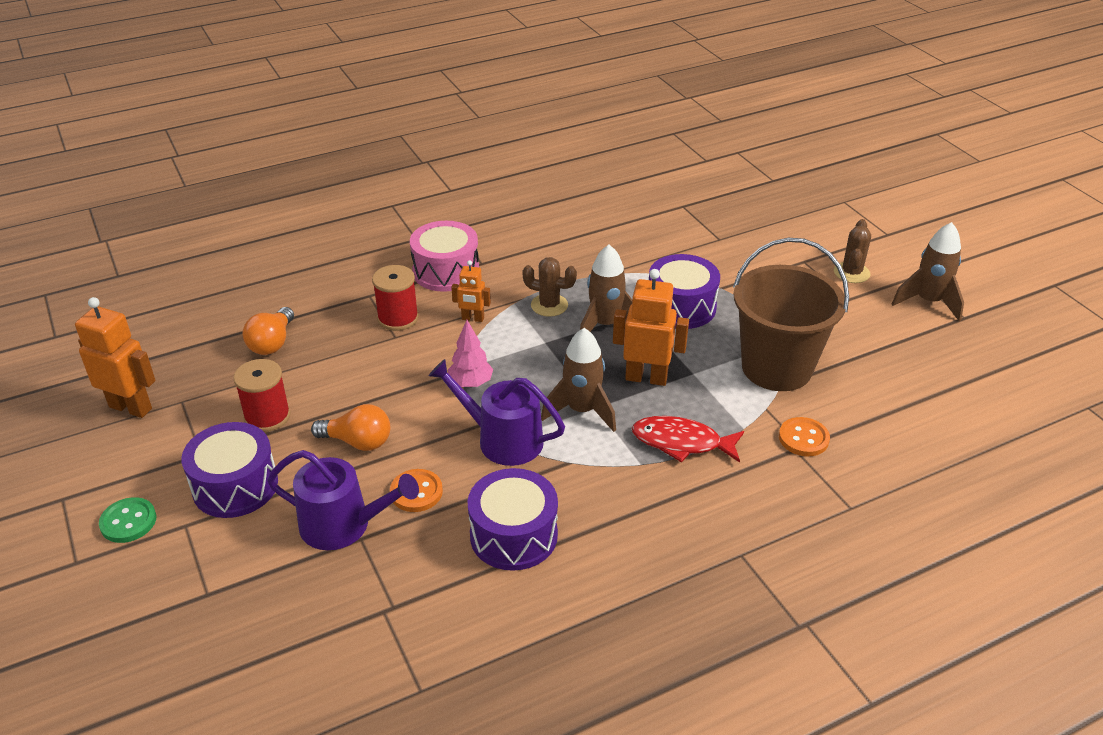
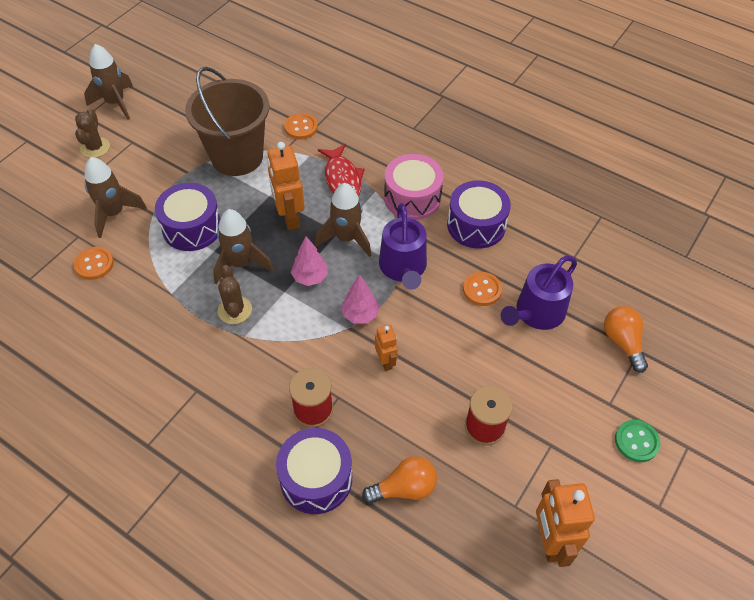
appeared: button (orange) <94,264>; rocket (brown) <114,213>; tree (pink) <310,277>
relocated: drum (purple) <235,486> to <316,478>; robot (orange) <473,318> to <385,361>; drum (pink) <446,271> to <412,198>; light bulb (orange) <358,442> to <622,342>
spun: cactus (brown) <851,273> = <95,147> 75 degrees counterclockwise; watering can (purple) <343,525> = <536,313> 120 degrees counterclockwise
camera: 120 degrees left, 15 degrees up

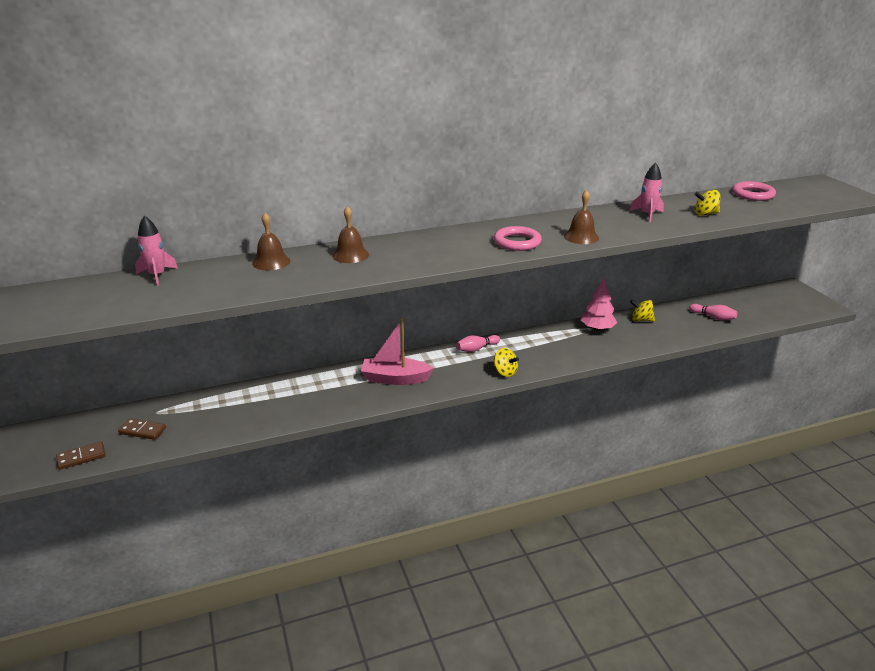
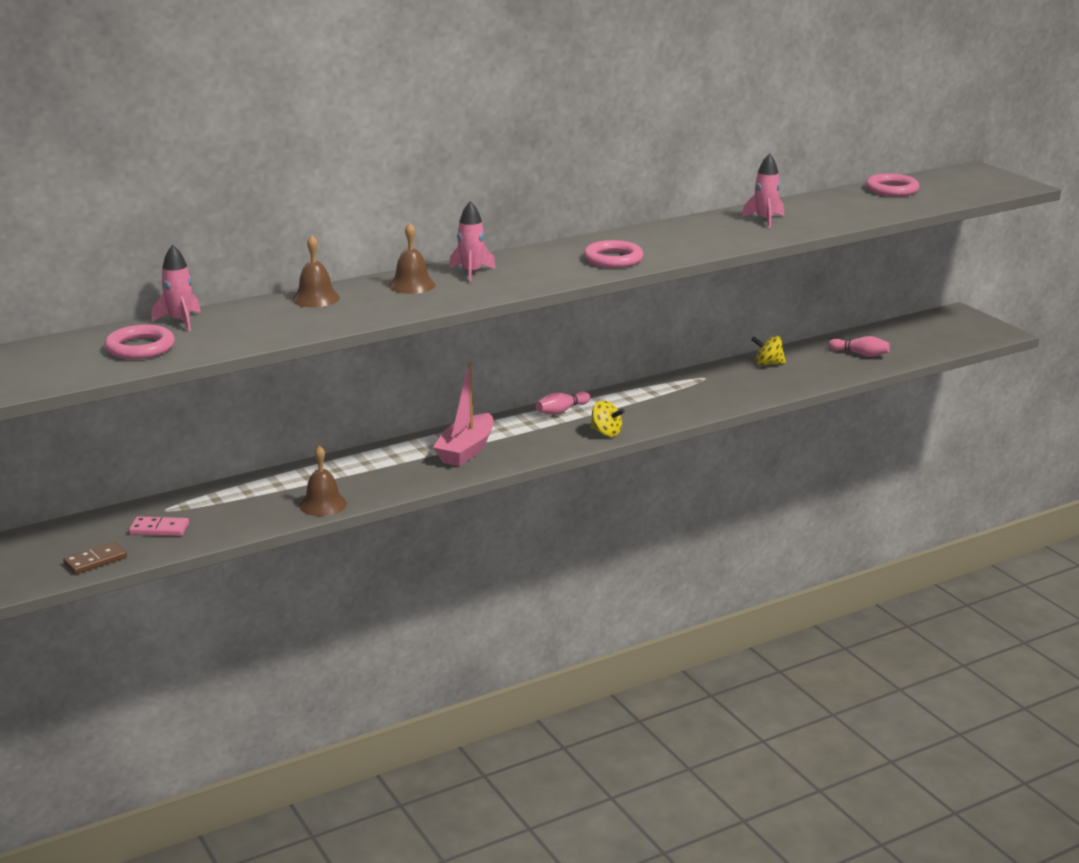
missing: tree (pink) <597,329>; spinning top (yellow) <705,214>
appeared: ring (pink) <140,348>; rocket (pink) <471,273>
relocated: bell (brown) <581,237> to <323,504>
colour: domino (brown) <142,431> to domino (pink) <159,529>
spun: boat (pink) <395,379> = <466,450> 60 degrees counterclockwise
camera: 10 degrees left, 5 degrees down

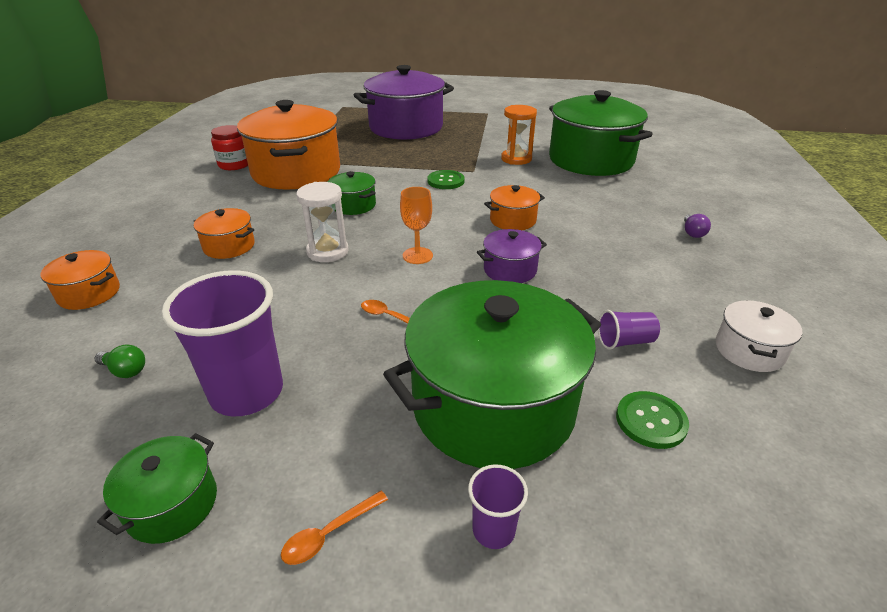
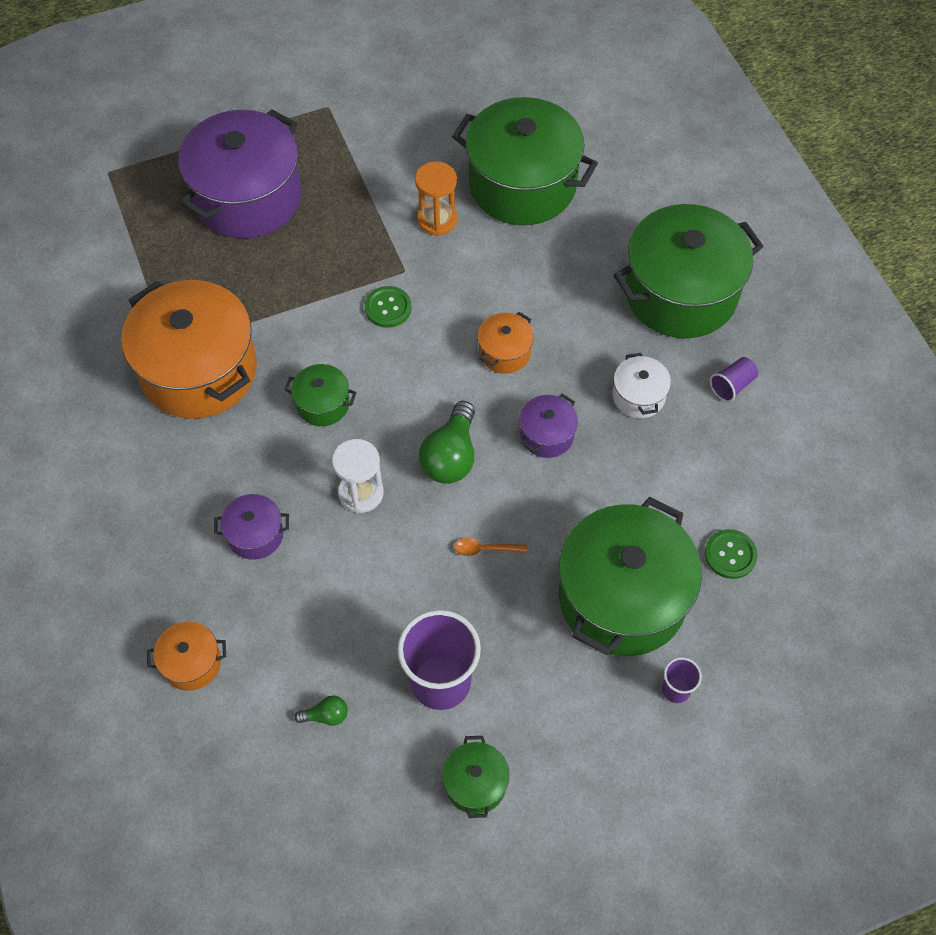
missing: jar (red) <234,165>; spoon (orange) <328,534>
relocated: pot (white) <749,351> to <638,396>; cup (purple) <625,341> to <732,385>
exchanged: goblet (orange) <417,255> to light bulb (green) <451,456>; light bulb (purple) <692,233> to pot (green) <680,293>
colour: pot (orange) <229,246> to pot (purple) <255,535>
camera: 30 degrees left, 25 degrees up

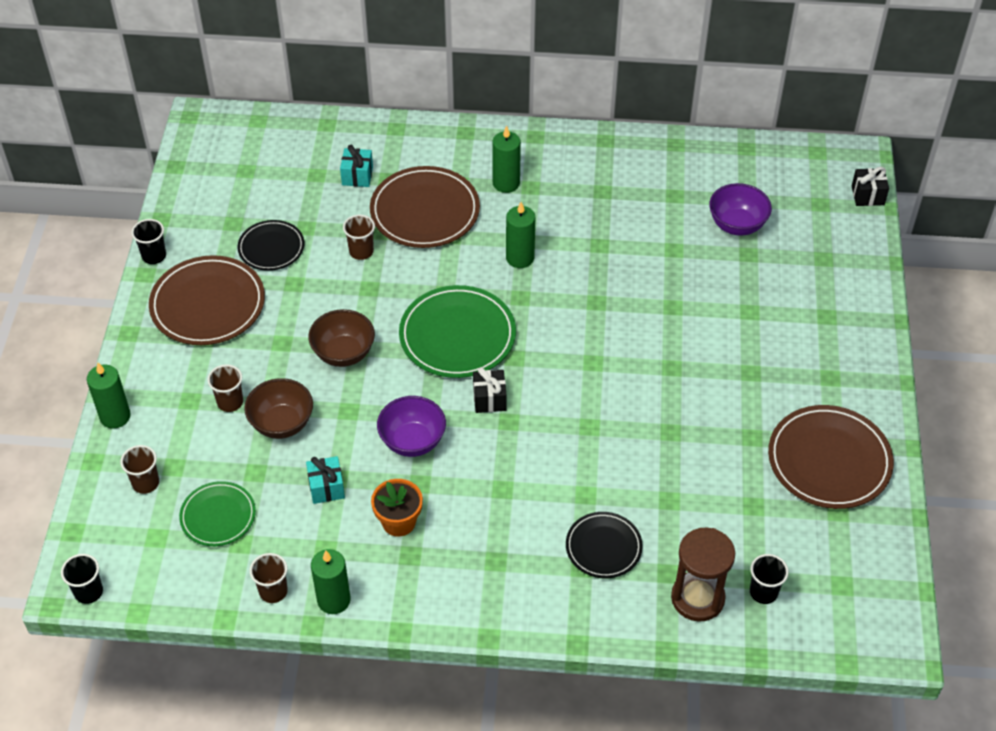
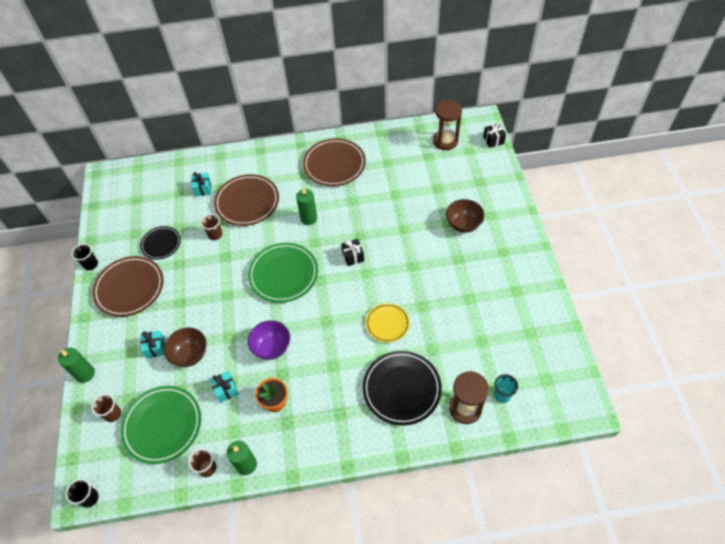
missing: candle (green) <506,183>; bowl (purple) <737,225>
appeared: plate (yellow) <387,324>; hourglass (brown) <445,141>
relocated: plate (brown) <829,461> to <334,164>; gift (black) <489,399> to <353,256>; bowl (brown) <343,353> to <463,224>
exchanged: cup (brown) <230,402> to gift (turquoise) <155,348>
colour: cup (black) <763,592> to cup (turquoise) <502,395>
size: plate (green) <218,516> = <162,425> x1.68; plate (black) <603,547> = <401,389> x1.68
camera: 10 degrees left, 5 degrees up

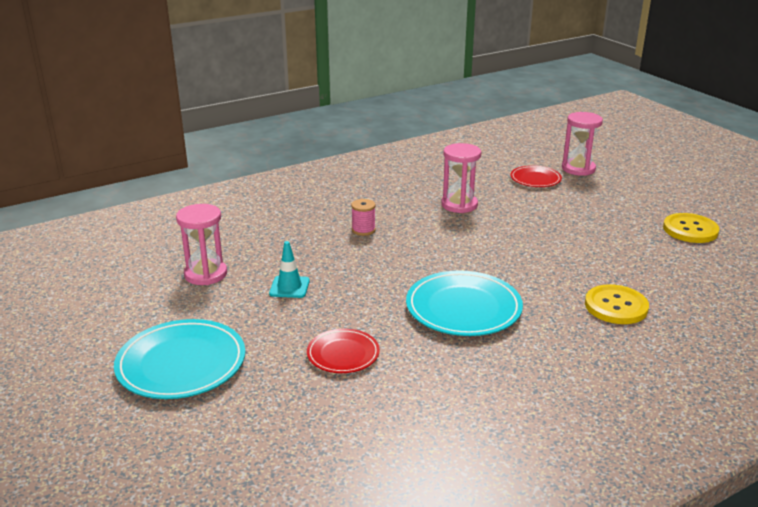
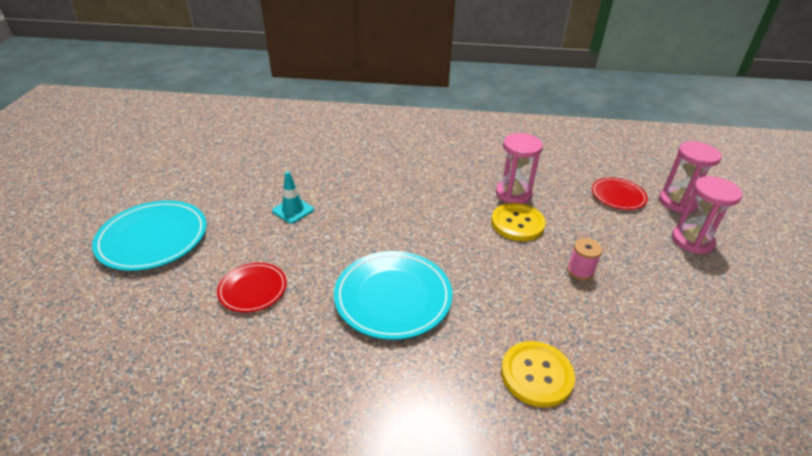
relocated: button (yellow) <690,230> to <517,223>; spool (pink) <363,230> to <580,271>; hourglass (pink) <206,274> to <692,241>
camera: 35 degrees right, 10 degrees up

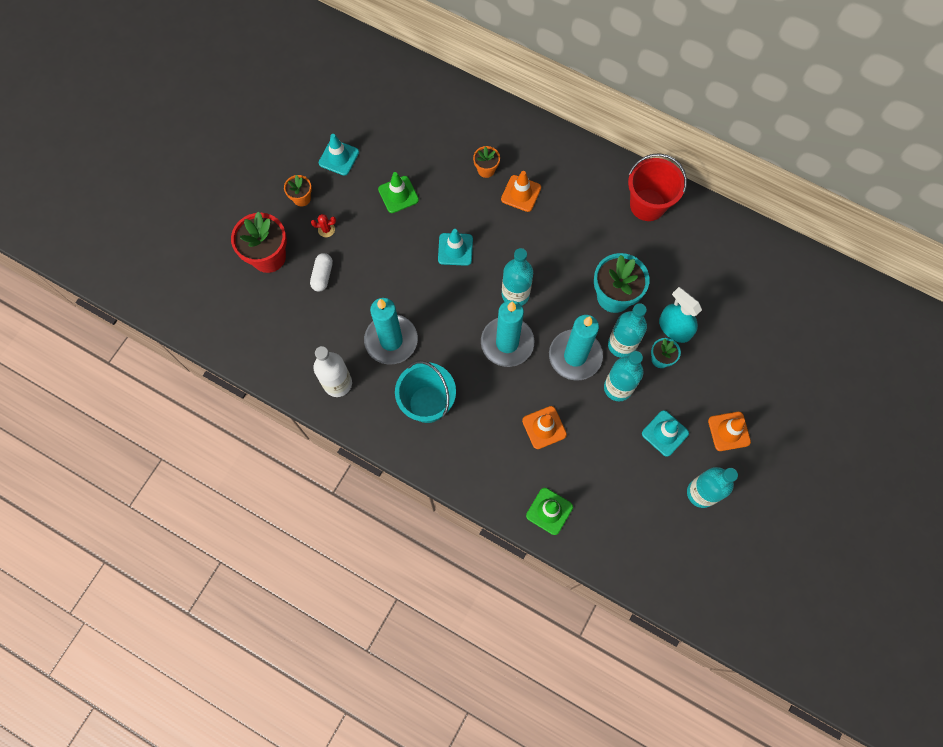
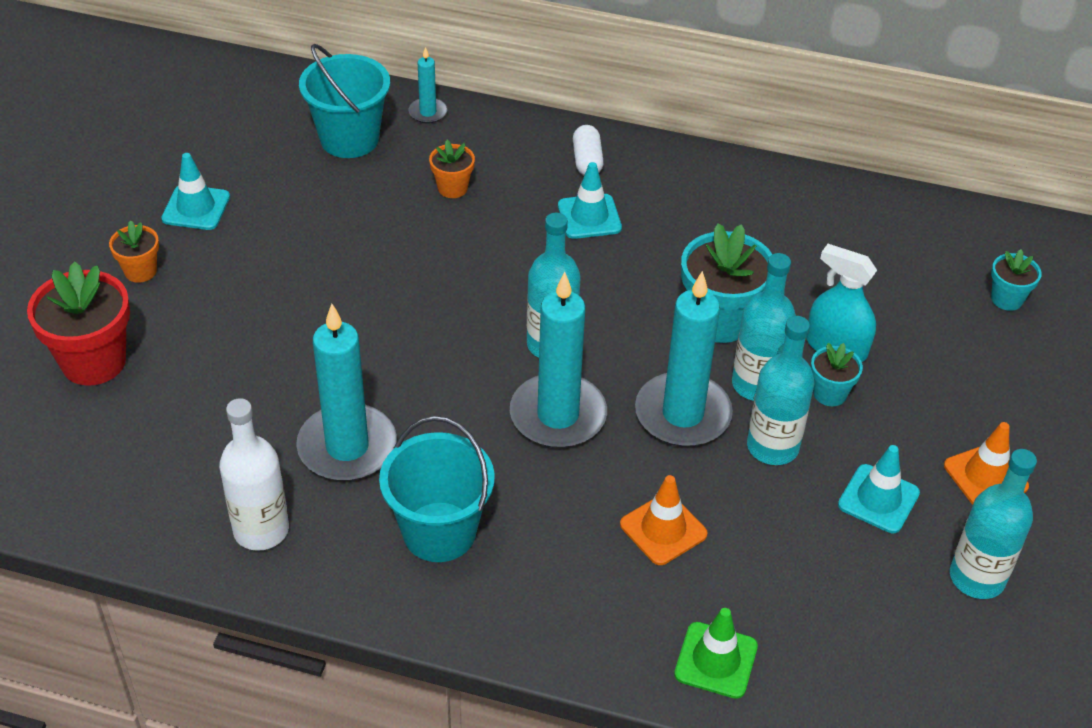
missing: cactus (red) <326,229>; traffic cone (green) <398,194>; traffic cone (orange) <521,193>; bucket (red) <647,205>
appeared: bucket (turquoise) <349,139>; candle (turquoise) <428,112>; flower pot (turquoise) <1007,299>
relocated: traffic cone (turquoise) <455,249> to <589,217>; capsule (white) <322,275> to <587,161>
camera: 15 degrees left, 25 degrees down

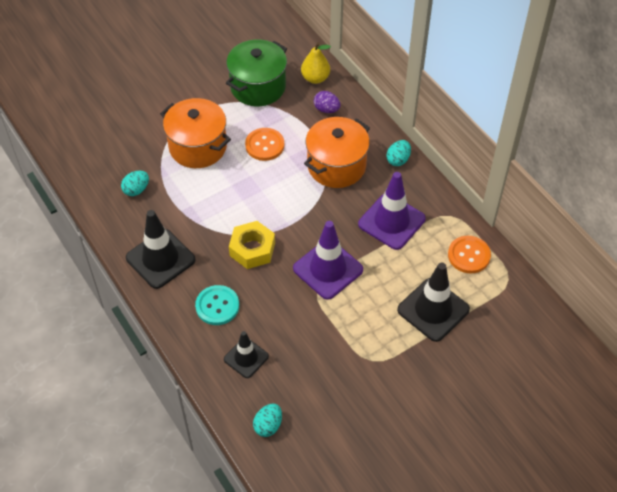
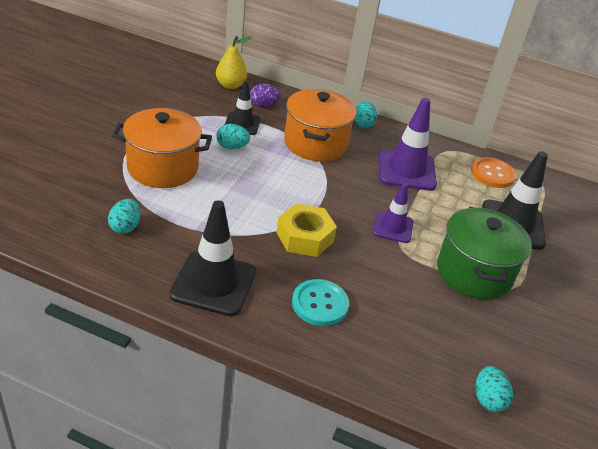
relocated: traffic cone (black) <246,358> to <242,124>; pot (green) <258,87> to <474,272>
exchanged: button (orange) <264,145> to egg (turquoise) <232,147>
size: traffic cone (purple) <328,269> = <393,227> x0.61
camera: 40 degrees left, 15 degrees down

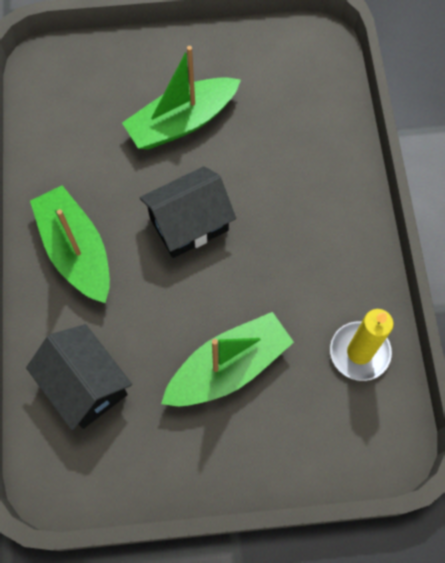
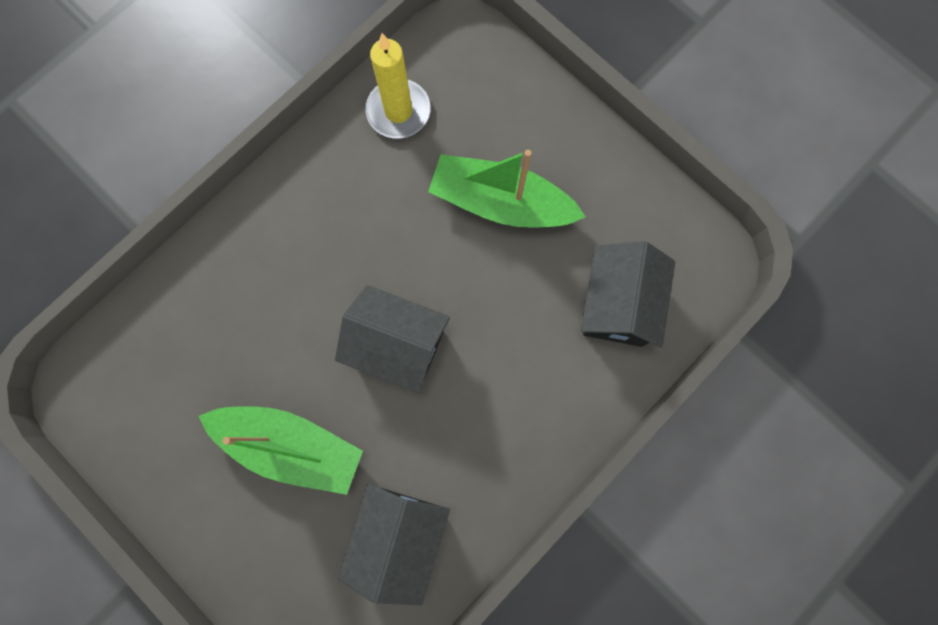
missing: boat (green) <76,251>
appeared: house (black) <399,536>
camera: 130 degrees left, 10 degrees up

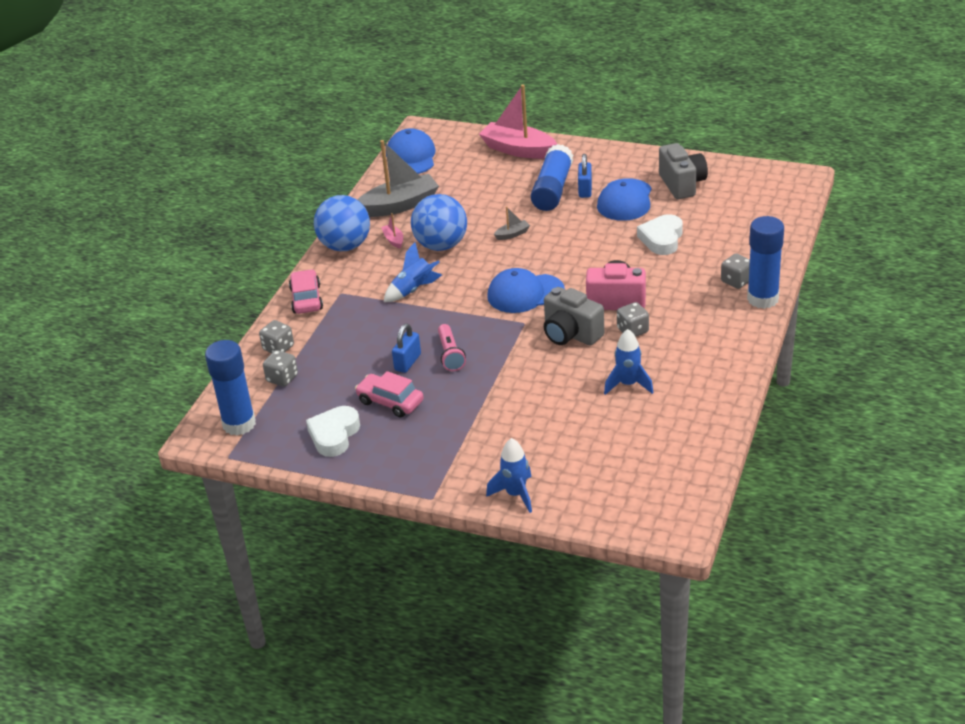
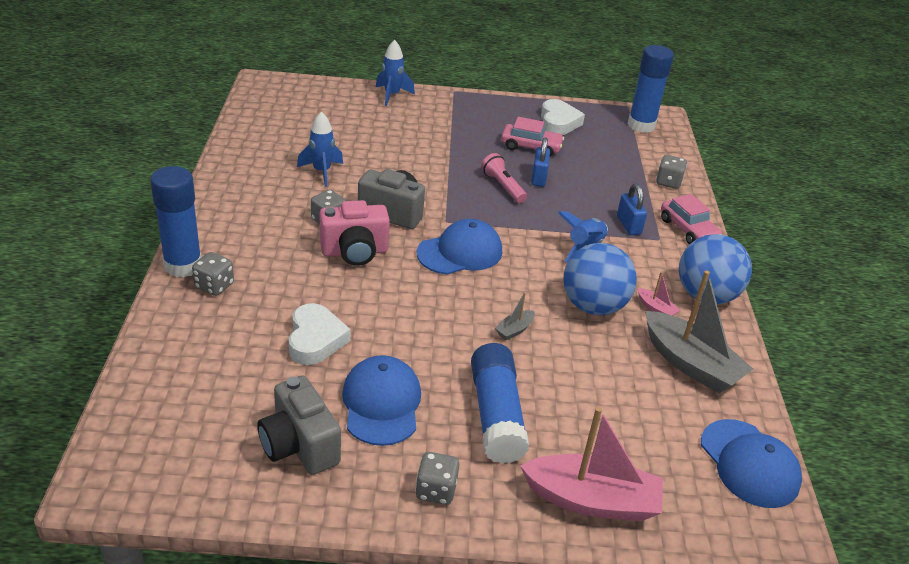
relocated: dice (grey) <282,378> to <436,490>; padlock (blue) <585,190> to <628,225>
spun: boat (grey) <400,205> = <690,364> 90 degrees counterclockwise
camera: 155 degrees right, 0 degrees up

